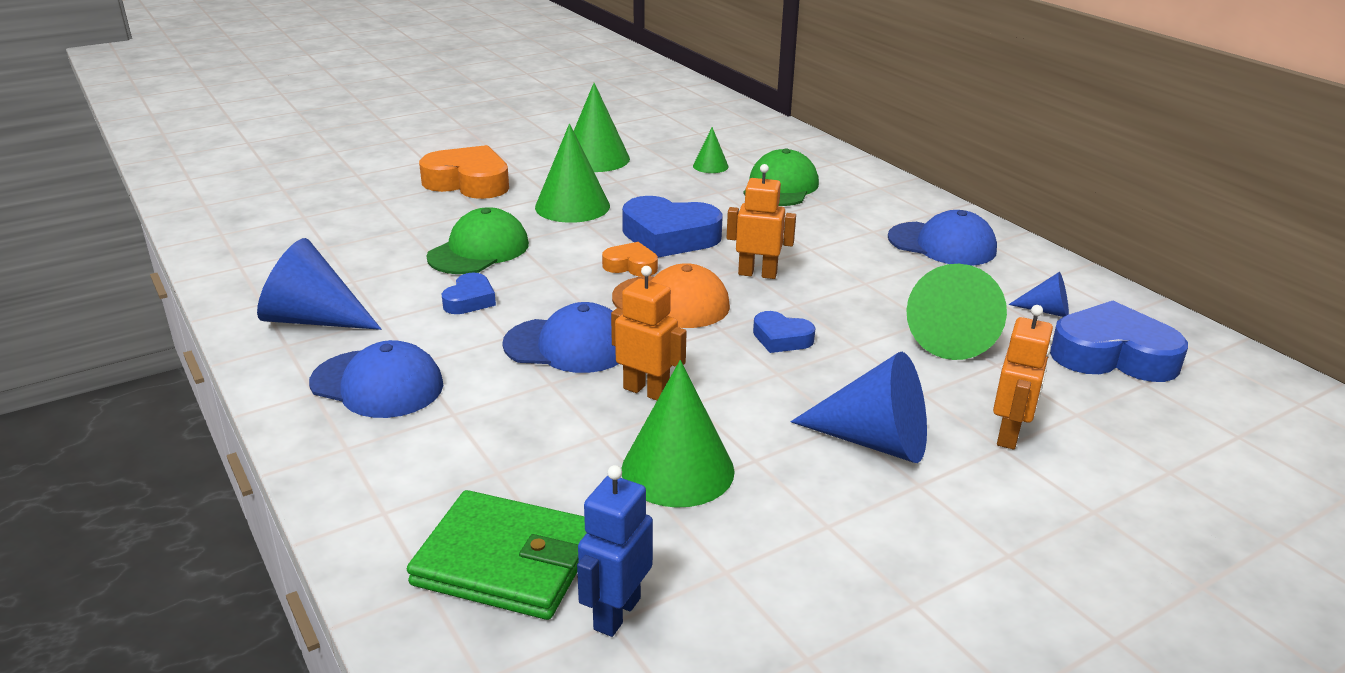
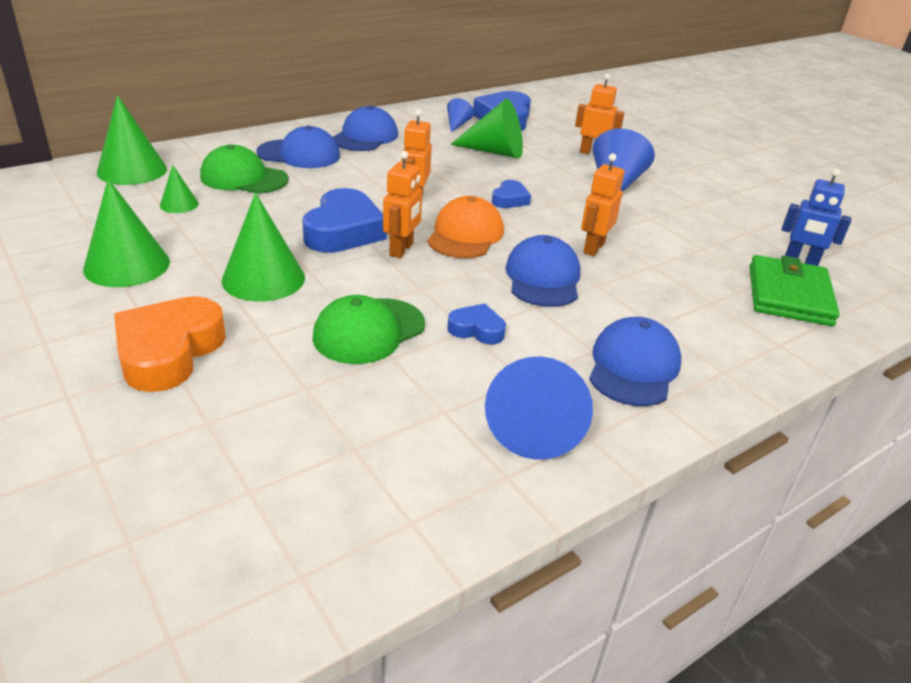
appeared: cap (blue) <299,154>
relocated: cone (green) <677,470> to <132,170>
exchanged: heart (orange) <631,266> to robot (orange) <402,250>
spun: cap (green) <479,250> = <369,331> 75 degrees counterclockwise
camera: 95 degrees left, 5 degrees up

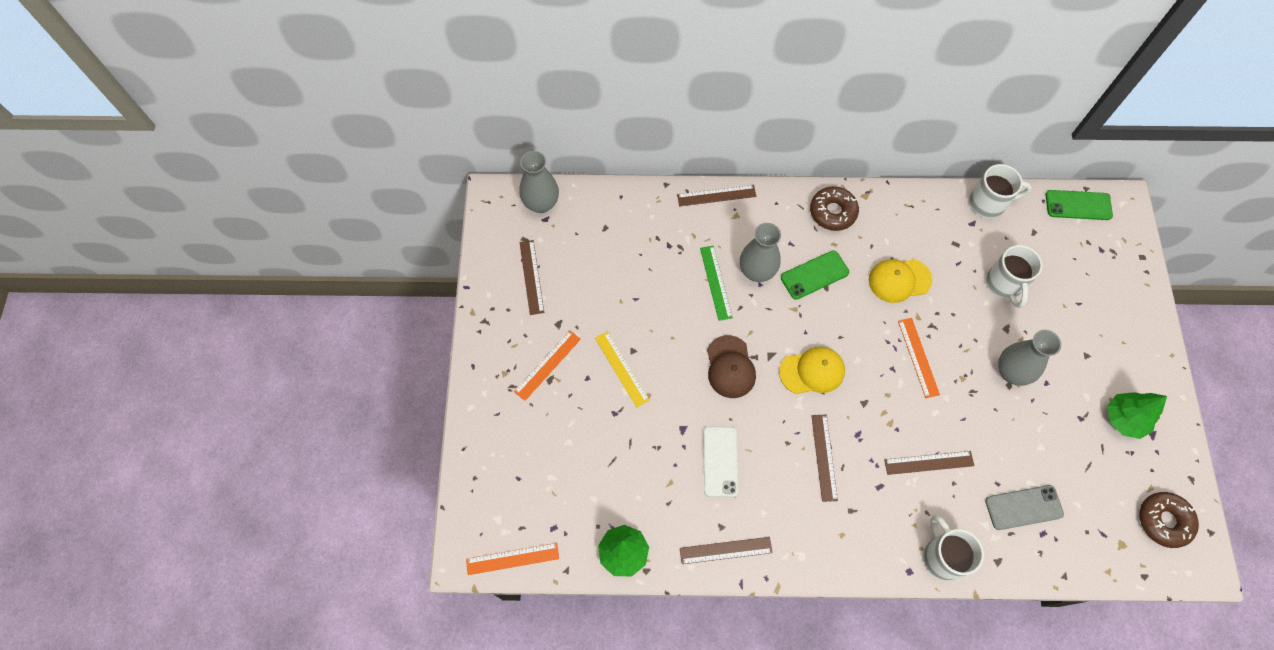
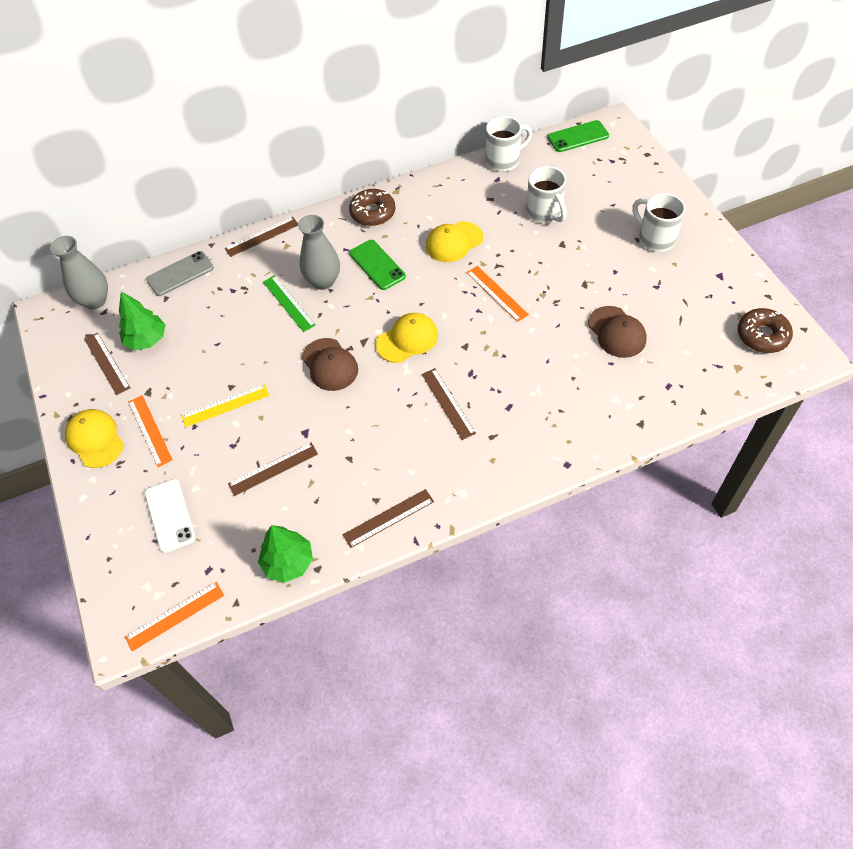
missing: vase (grey) <1011,372>
appeared: cap (yellow) <95,439>; cap (brown) <616,332>
relocated: tree (green) <1124,419> to <146,340>; phone (white) <720,461> to <170,515>; phone (grey) <1023,507> to <180,274>; ruler (brown) <929,462> to <273,469>; mug (white) <942,556> to <655,238>
spun: ruler (orange) <547,365> = <150,430> 45 degrees counterclockwise; ruler (yellow) <621,368> = <225,405> 60 degrees counterclockwise; phone (green) <814,275> = <377,265> 75 degrees counterclockwise
camera: 20 degrees left, 10 degrees down

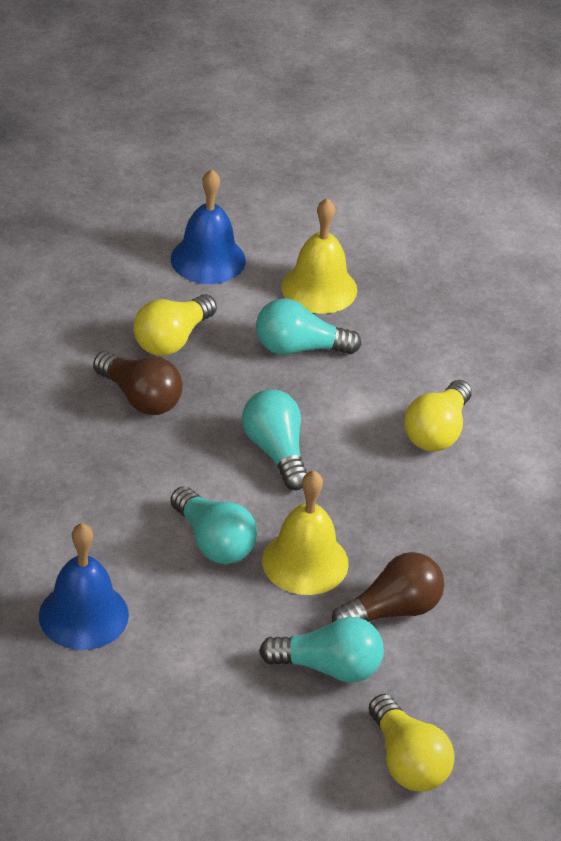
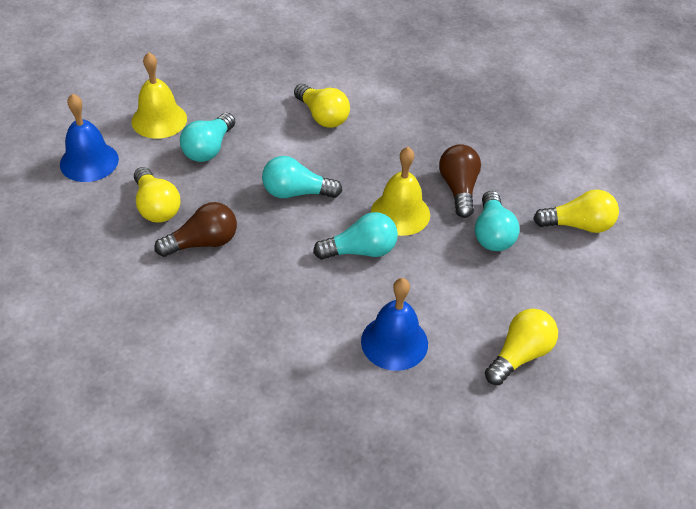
appeared: light bulb (yellow) <519,355>
spun: light bulb (turquoise) <328,667> = <492,233> 150 degrees clockwise
camera: 65 degrees left, 5 degrees up

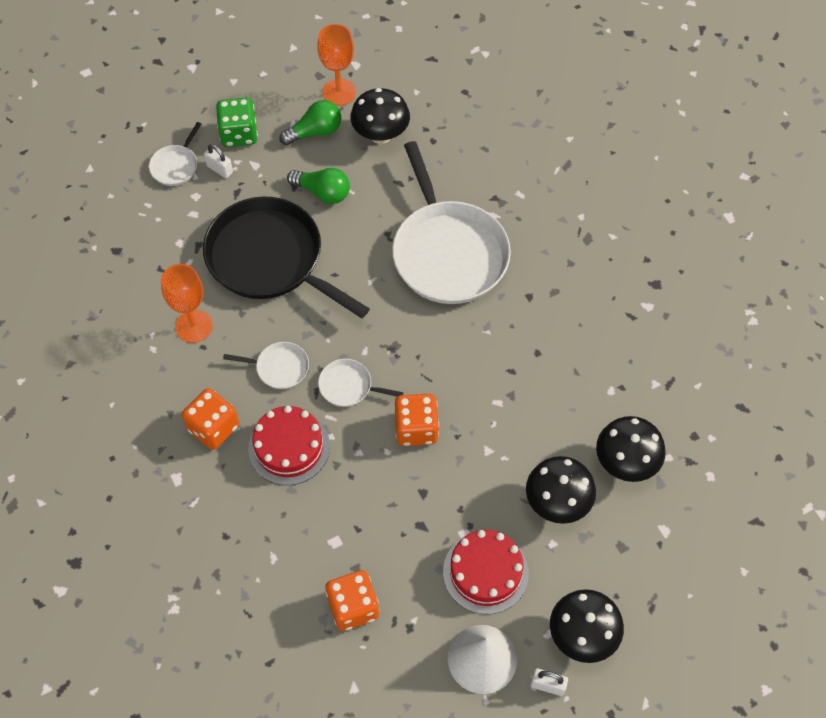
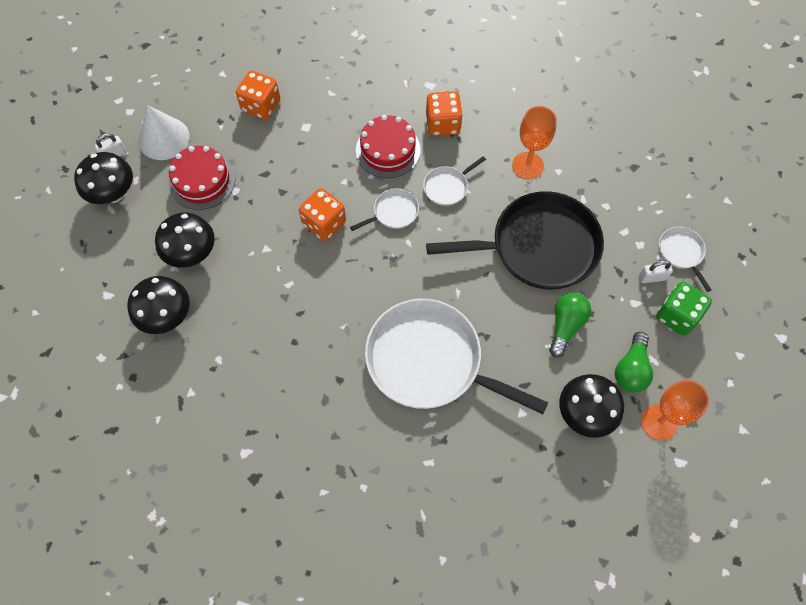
spun: light bulb (green) <322,192> = <565,326> 135 degrees clockwise
camera: 135 degrees right, 5 degrees up

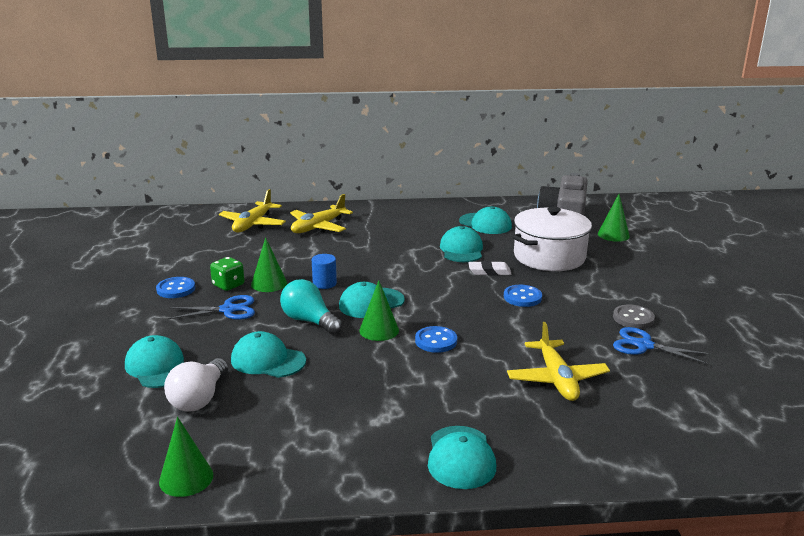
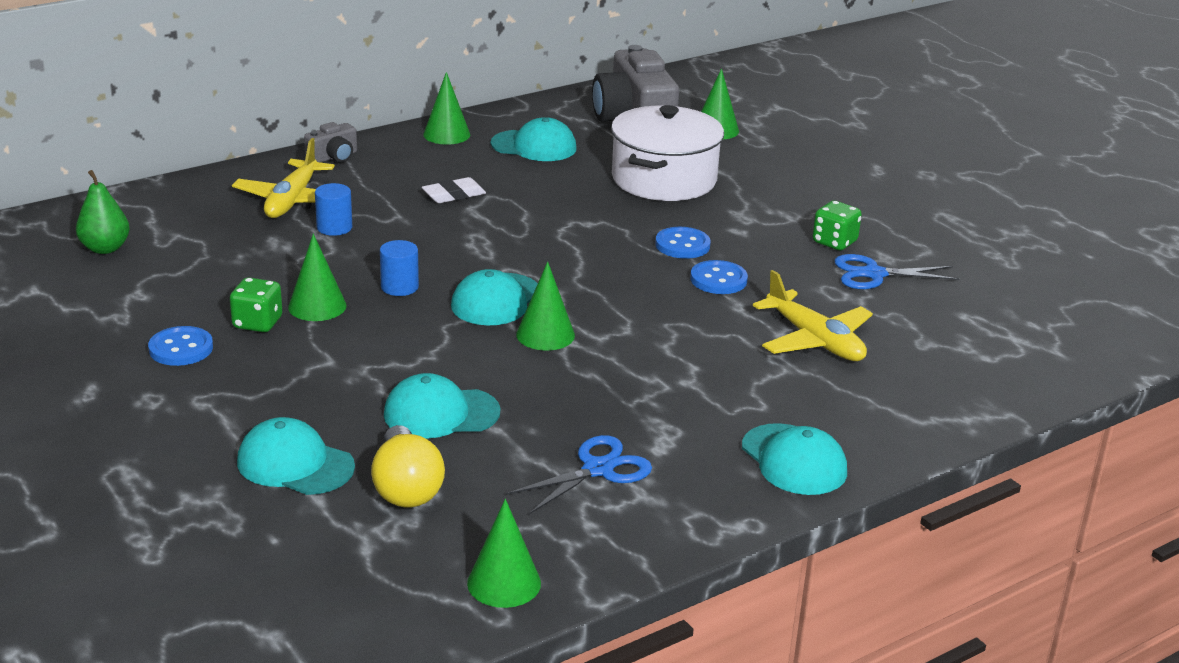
missing: plane (yellow) <253,224>; light bulb (turquoise) <309,321>; cap (turquoise) <461,249>
appeared: pear (green) <105,248>; camera (grey) <333,157>; cylinder (blue) <334,228>; cone (green) <446,134>
relocated: eraser (white) <489,271> to <454,195>; scissors (blue) <228,310> to <598,469>; button (blue) <436,341> to <718,280>
exchanged: button (grey) <633,318> to dice (green) <834,242>
colour: light bulb (white) <199,399> to light bulb (yellow) <406,488>
camera: 30 degrees left, 5 degrees up

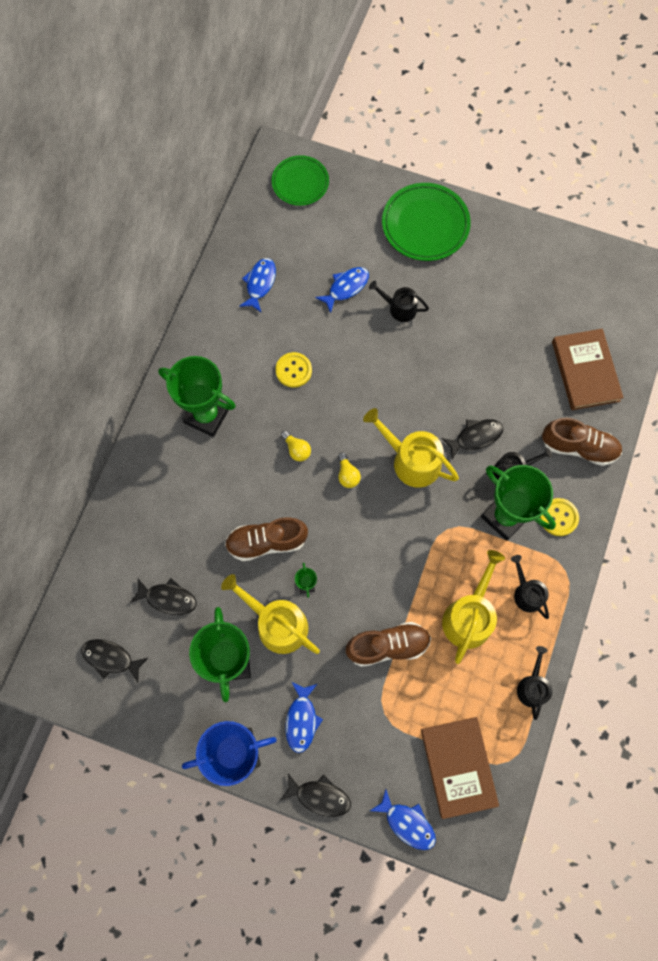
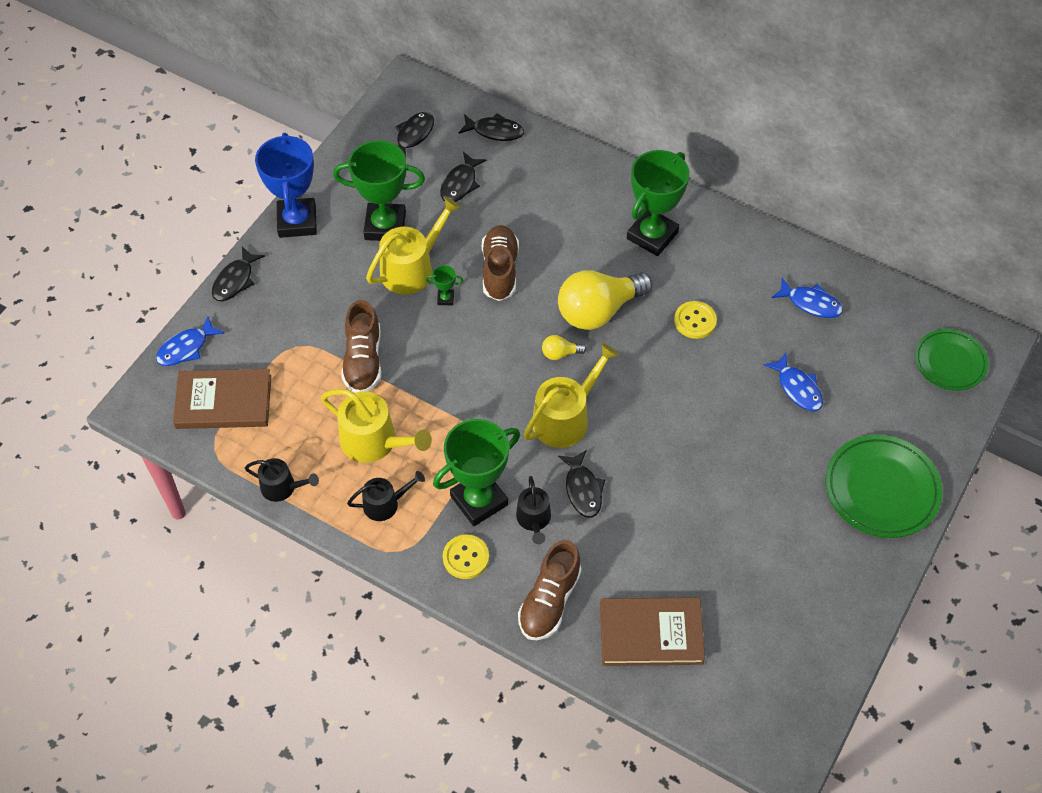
missing: fish (blue) <301,720>; watering can (black) <399,308>
appeared: fish (black) <495,131>
size: light bulb (yellow) <297,449> = <598,311> x2.37
camera: 100 degrees right, 15 degrees down

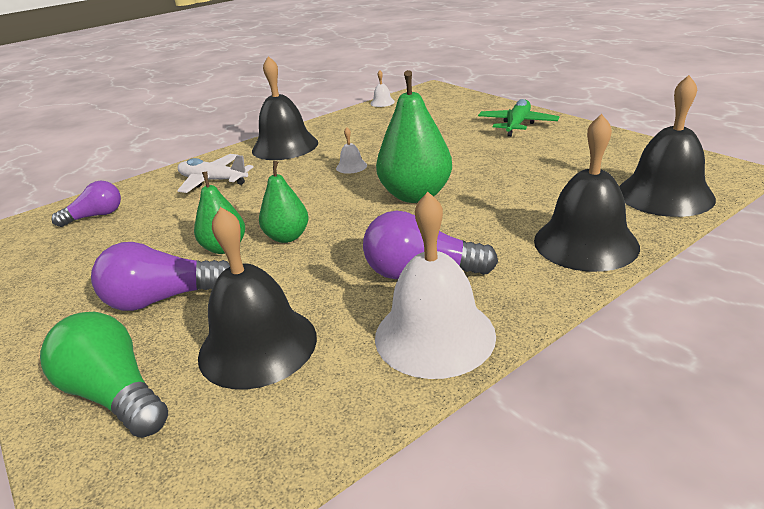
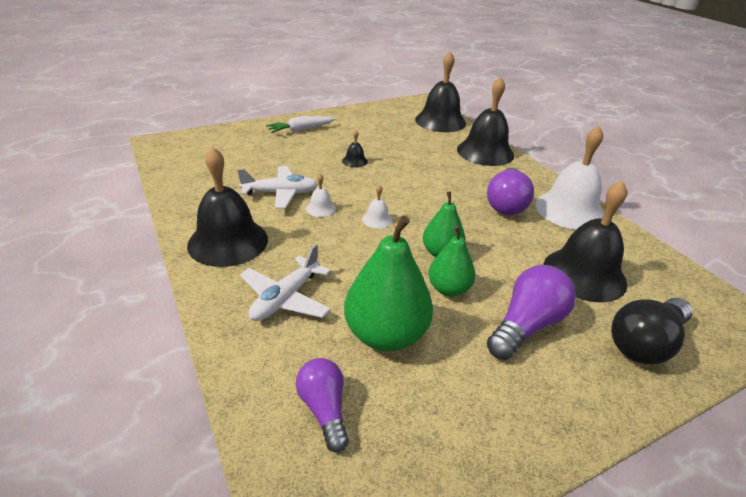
appeared: plane (white) <280,193>; bell (black) <355,161>
relocated: pear (green) <415,195> to <386,335>; bell (white) <382,102> to <377,219>
exchanged: plane (green) <517,125> to carrot (white) <300,130>
colour: light bulb (green) <115,394> to light bulb (black) <645,343>
spun: light bulb (purple) <163,299> = <526,325> 135 degrees counterclockwise
camera: 85 degrees left, 5 degrees up

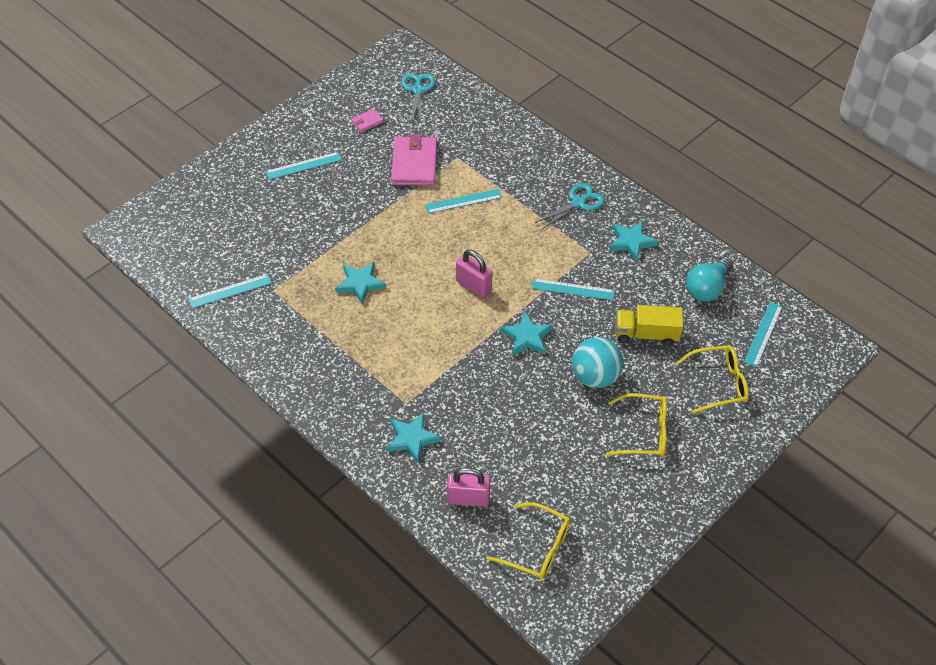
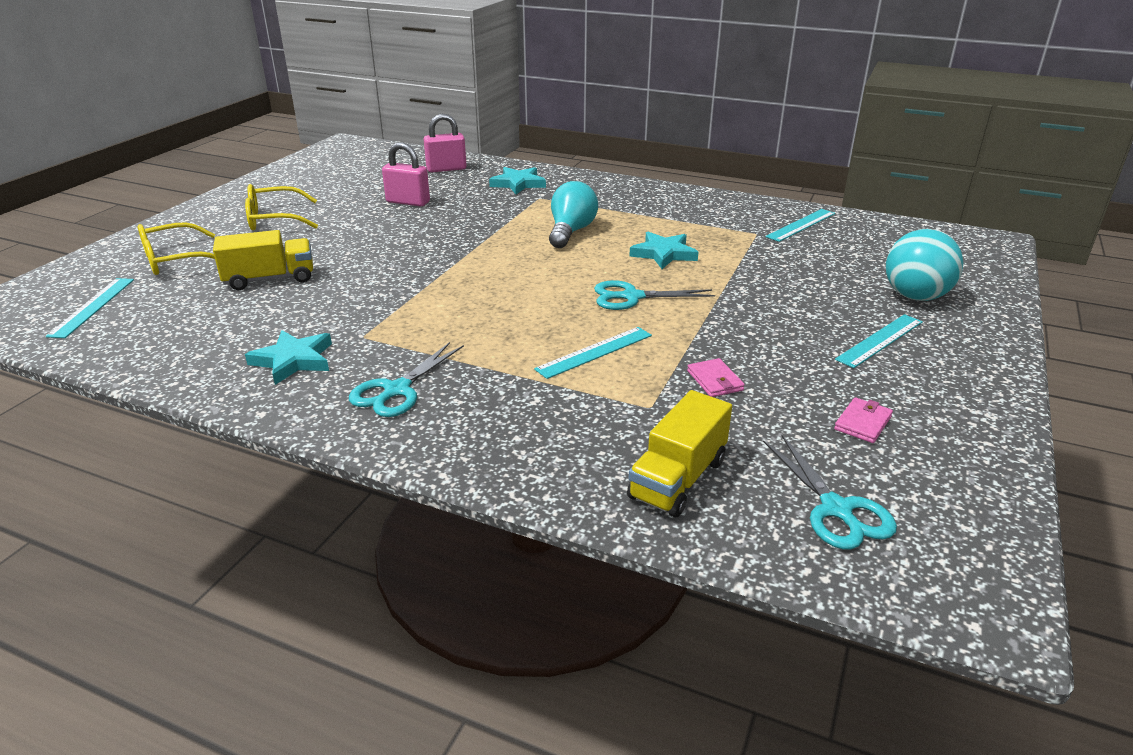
missing: glasses (yellow) <538,548>; star (turquoise) <527,337>; ruler (turquoise) <573,289>
appeared: scissors (turquoise) <632,297>; truck (yellow) <678,479>
relocated: padlock (pink) <473,286> to <408,202>; light bulb (turquoise) <707,288> to <571,231>; ball (turquoise) <595,377> to <915,296>
size: wallet (pink) <414,164> = <715,381> x0.46
camera: 160 degrees right, 20 degrees down

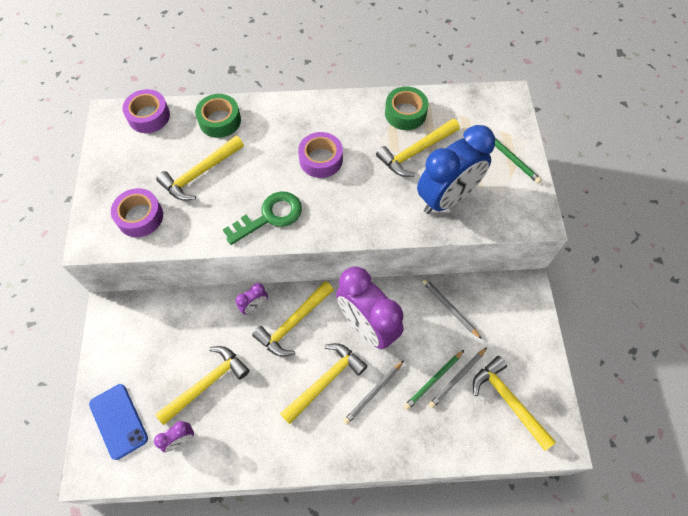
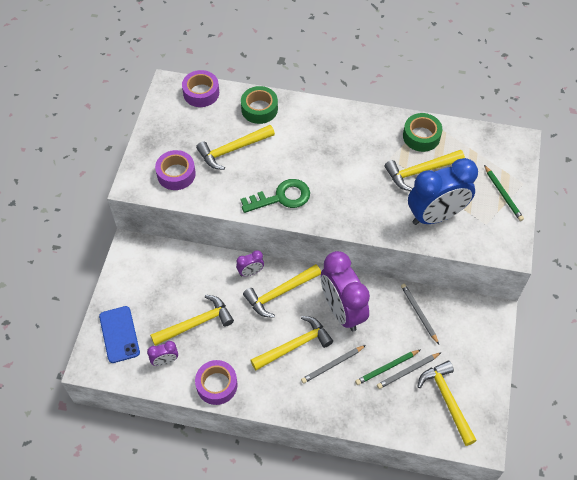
relocated: tape (purple) <321,159> to <217,385>
camera: 15 degrees right, 5 degrees down

